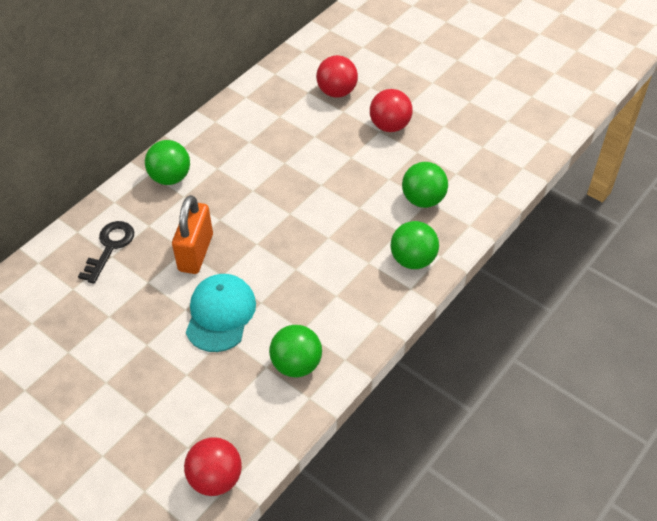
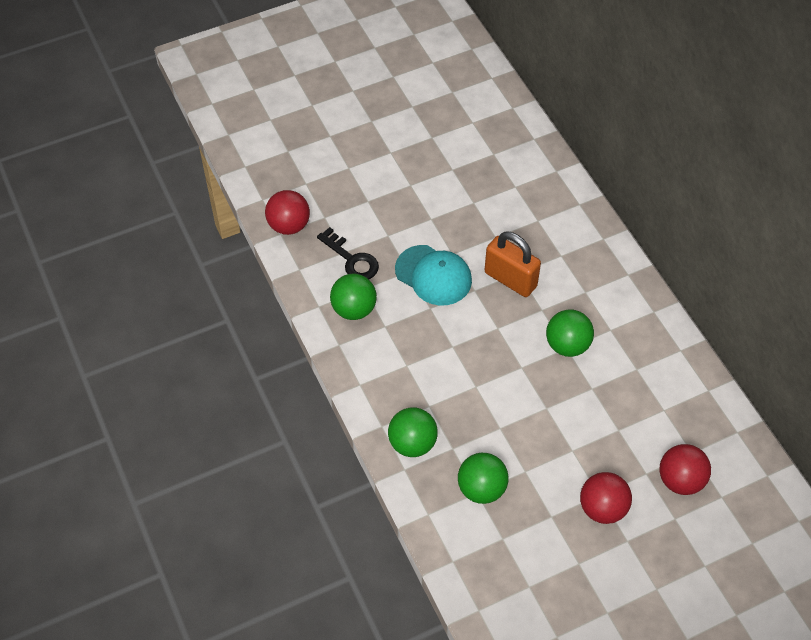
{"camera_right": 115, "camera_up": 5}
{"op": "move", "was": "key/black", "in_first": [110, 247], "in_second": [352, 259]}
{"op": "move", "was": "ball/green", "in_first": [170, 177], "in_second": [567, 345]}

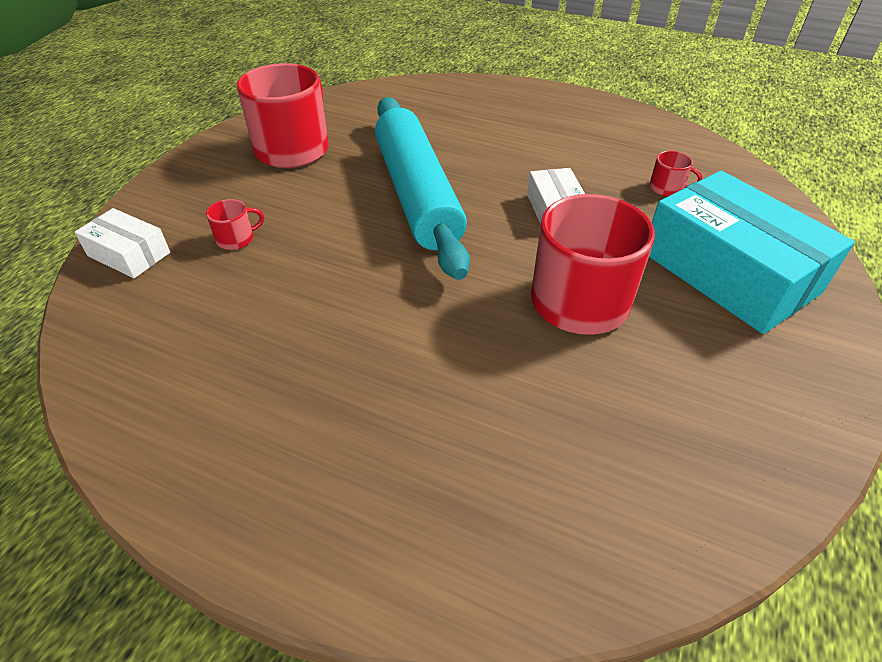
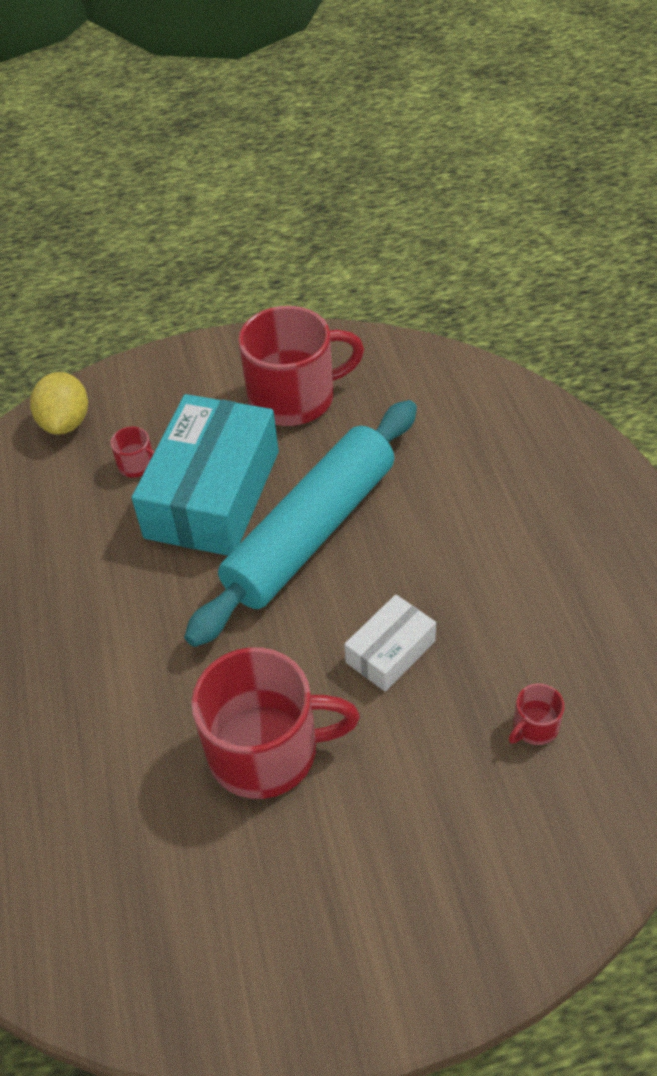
{"camera_right": 55, "camera_up": 5}
{"op": "replace", "was": "box/white", "now": "lemon/yellow", "in_first": [129, 254], "in_second": [66, 422]}
{"op": "rotate", "was": "mug/red", "in_first": [667, 188], "in_second": [534, 726], "clockwise": 60}
{"op": "move", "was": "box/turquoise", "in_first": [729, 272], "in_second": [213, 494]}

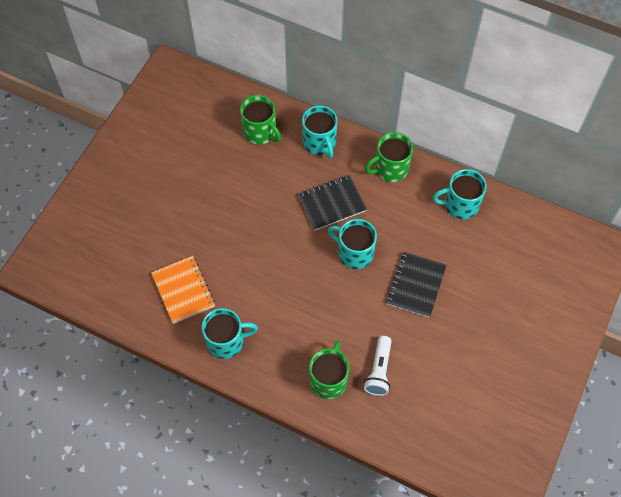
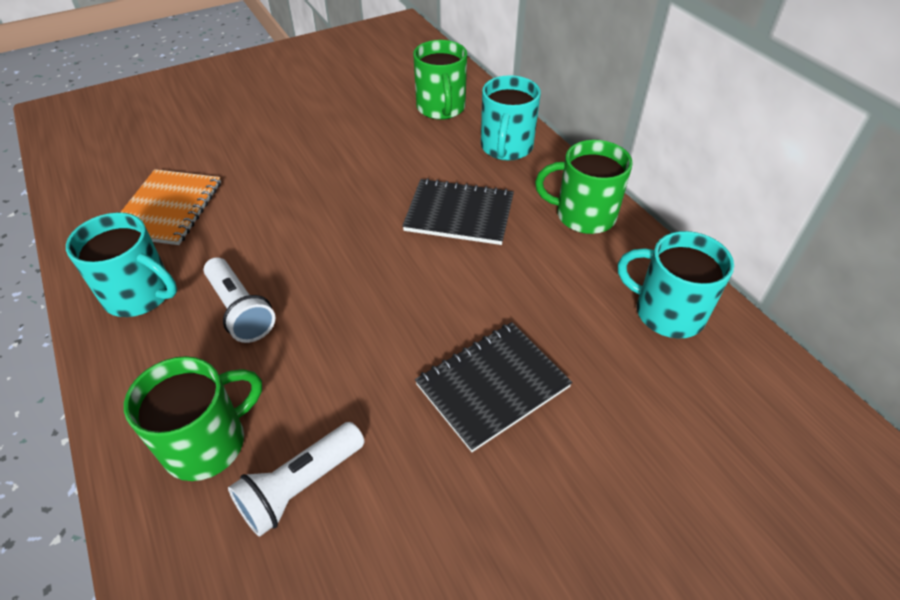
{"camera_right": 35, "camera_up": -15}
{"op": "delete", "was": "mug/turquoise", "in_first": [354, 253]}
{"op": "insert", "now": "flashlight/white", "in_second": [240, 310]}

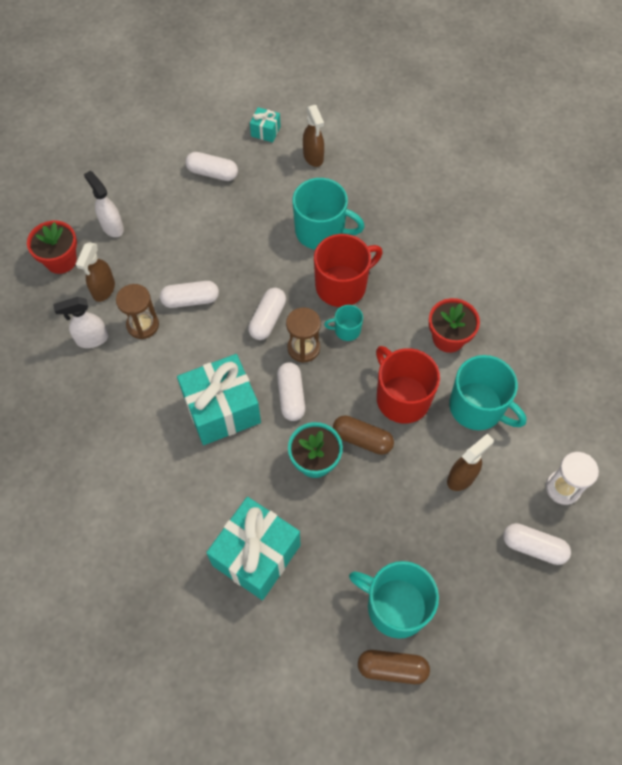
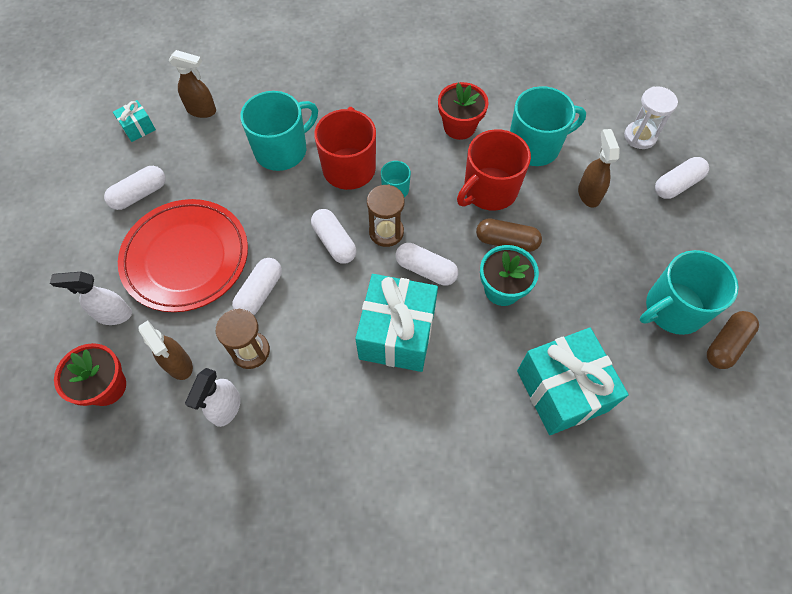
{"camera_right": -55, "camera_up": 0}
{"op": "rotate", "was": "capsule/brown", "in_first": [362, 439], "in_second": [506, 241], "clockwise": 45}
{"op": "rotate", "was": "mug/red", "in_first": [402, 398], "in_second": [489, 190], "clockwise": -45}
{"op": "insert", "now": "plate/red", "in_second": [186, 257]}

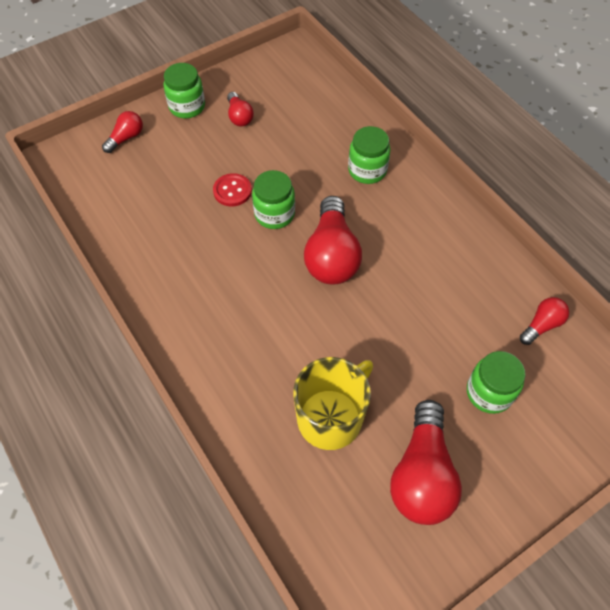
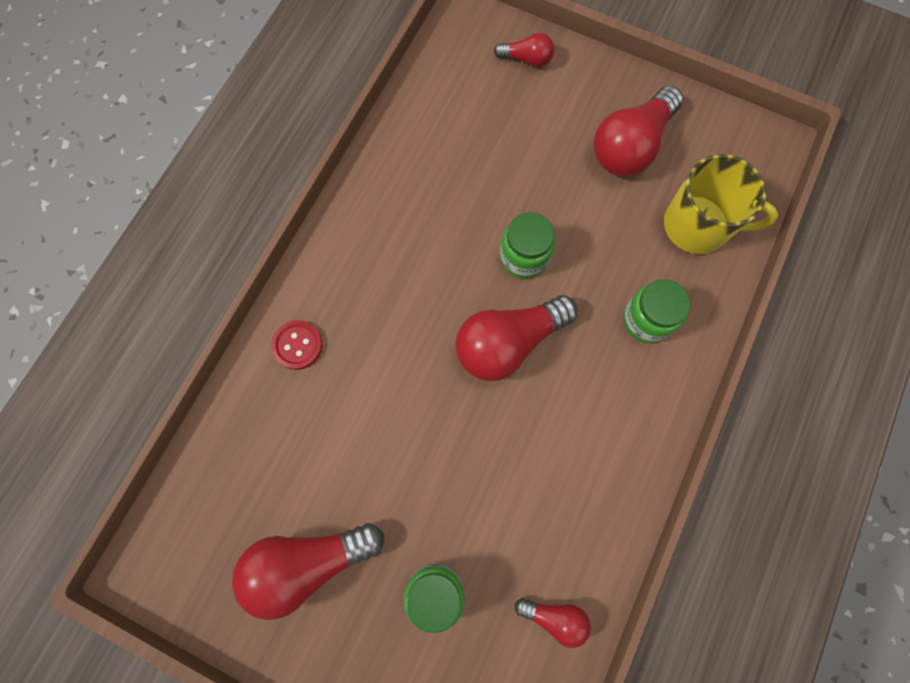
{"camera_right": 60, "camera_up": 15}
{"op": "delete", "was": "jar/green", "in_first": [187, 107]}
{"op": "move", "was": "button/red", "in_first": [232, 191], "in_second": [297, 345]}
{"op": "resize", "was": "light bulb/red", "in_first": [239, 116], "in_second": [630, 146], "ratio": 1.96}
{"op": "move", "was": "mug/yellow", "in_first": [331, 417], "in_second": [697, 225]}

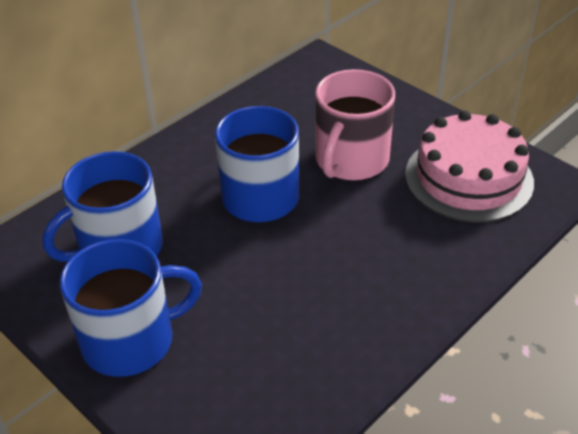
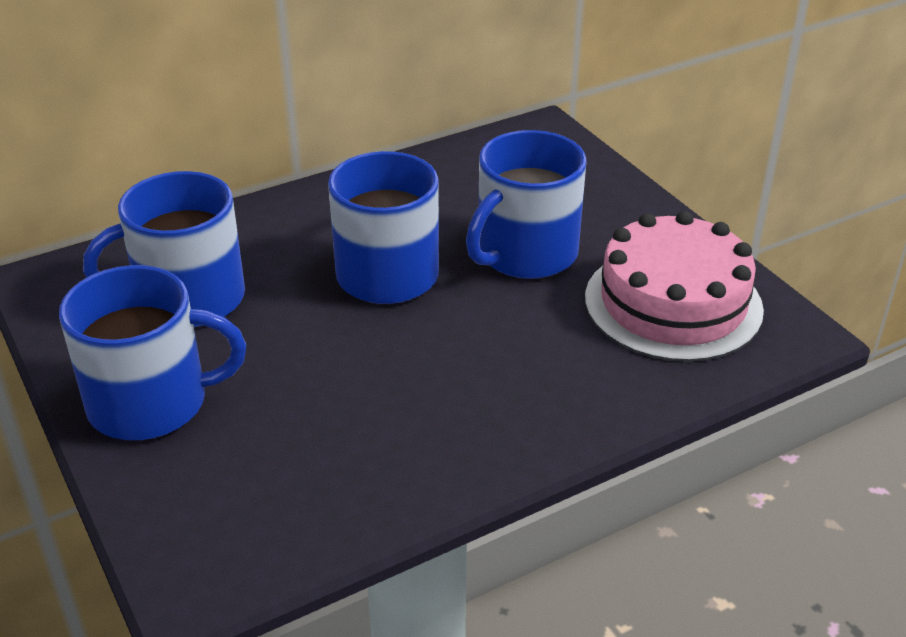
{"camera_right": 15, "camera_up": -5}
{"op": "recolor", "was": "mug/pink", "now": "mug/blue", "in_first": [351, 160], "in_second": [525, 253]}

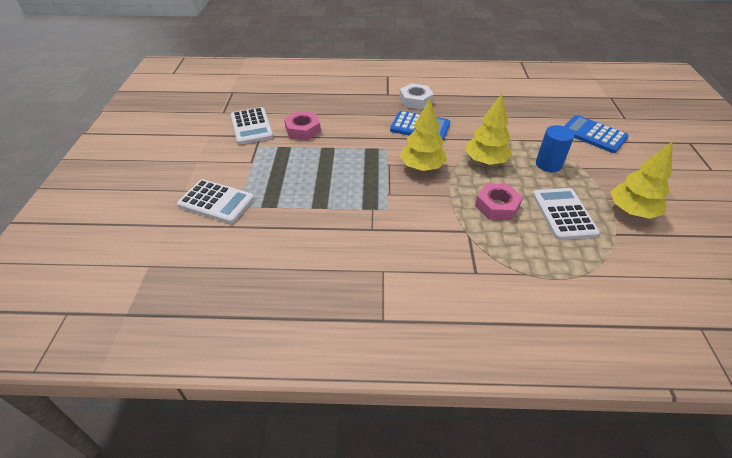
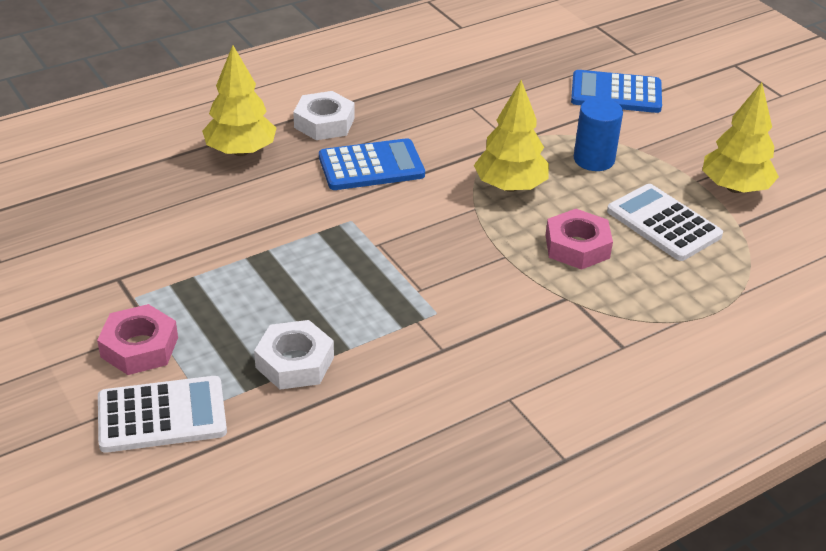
{"camera_right": -35, "camera_up": -5}
{"op": "delete", "was": "calculator/white", "in_first": [251, 126]}
{"op": "move", "was": "nut/pink", "in_first": [303, 130], "in_second": [139, 347]}
{"op": "move", "was": "tree/yellow", "in_first": [422, 167], "in_second": [240, 151]}
{"op": "insert", "now": "nut/white", "in_second": [295, 362]}

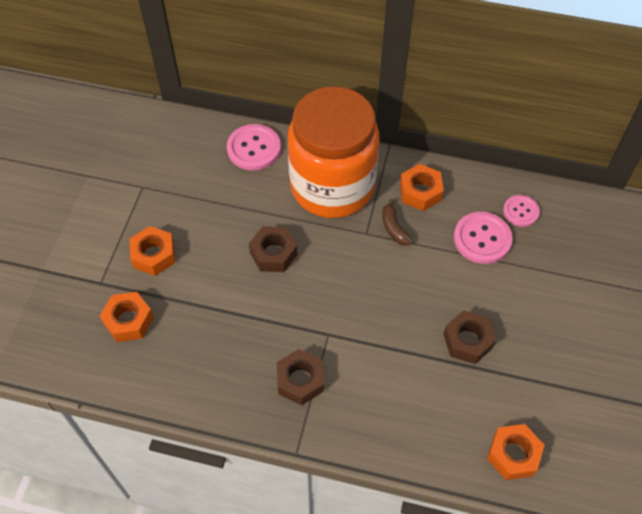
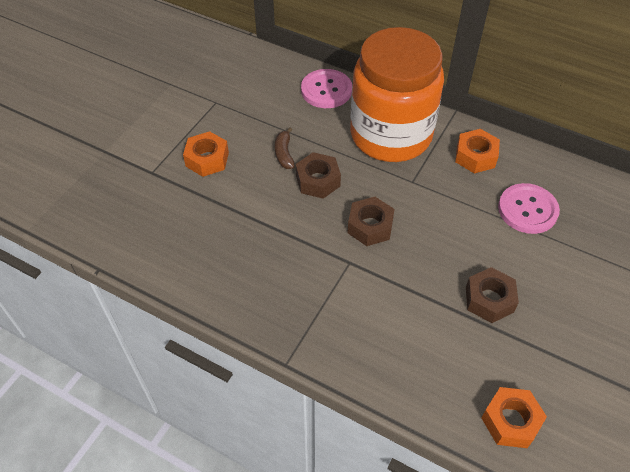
{"camera_right": 15, "camera_up": -5}
{"op": "delete", "was": "nut/orange", "in_first": [128, 321]}
{"op": "move", "was": "nut/brown", "in_first": [300, 380], "in_second": [370, 226]}
{"op": "move", "was": "banana/brown", "in_first": [394, 228], "in_second": [284, 153]}
{"op": "delete", "was": "button/pink", "in_first": [521, 211]}

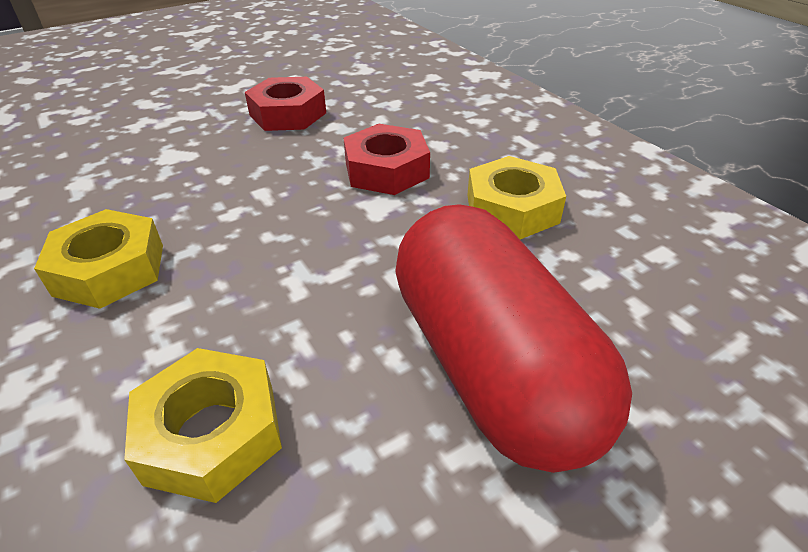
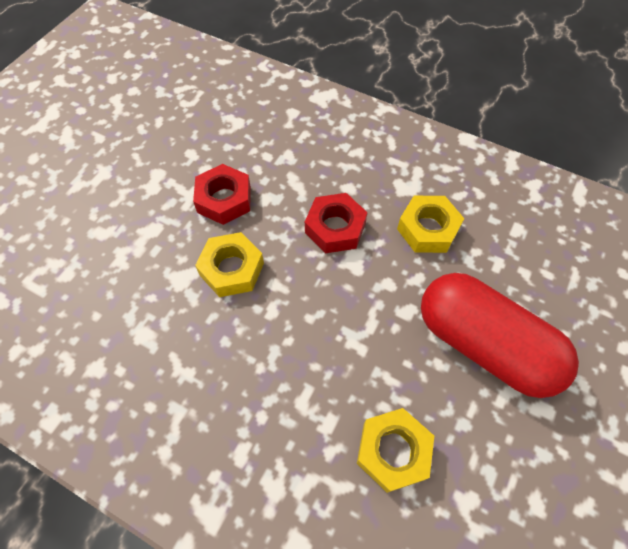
{"camera_right": -30, "camera_up": 20}
{"op": "move", "was": "nut/yellow", "in_first": [110, 269], "in_second": [232, 269]}

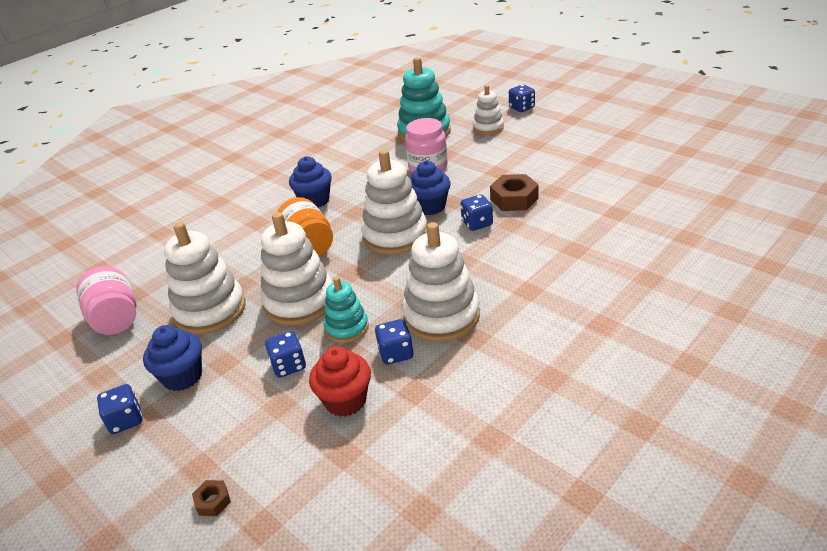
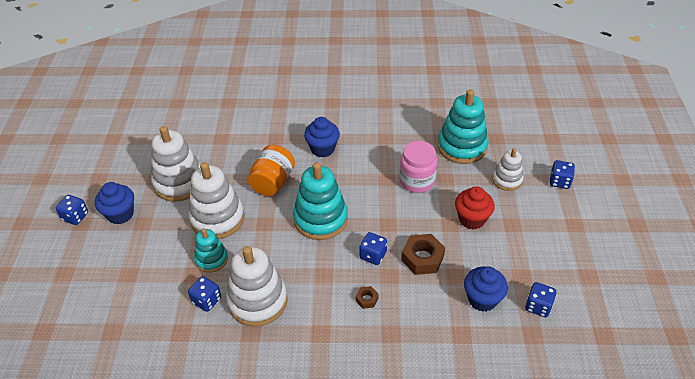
{"camera_right": 45, "camera_up": 10}
{"op": "delete", "was": "jar/pink", "in_first": [116, 319]}
{"op": "move", "was": "nut/brown", "in_first": [213, 501], "in_second": [366, 299]}
{"op": "move", "was": "dice/blue", "in_first": [289, 365], "in_second": [538, 306]}
{"op": "move", "was": "cupcake/red", "in_first": [345, 401], "in_second": [472, 219]}
{"op": "recolor", "was": "stacking toy/white", "now": "stacking toy/turquoise", "in_first": [395, 236], "in_second": [320, 219]}
{"op": "move", "was": "cupcake/blue", "in_first": [430, 207], "in_second": [482, 299]}

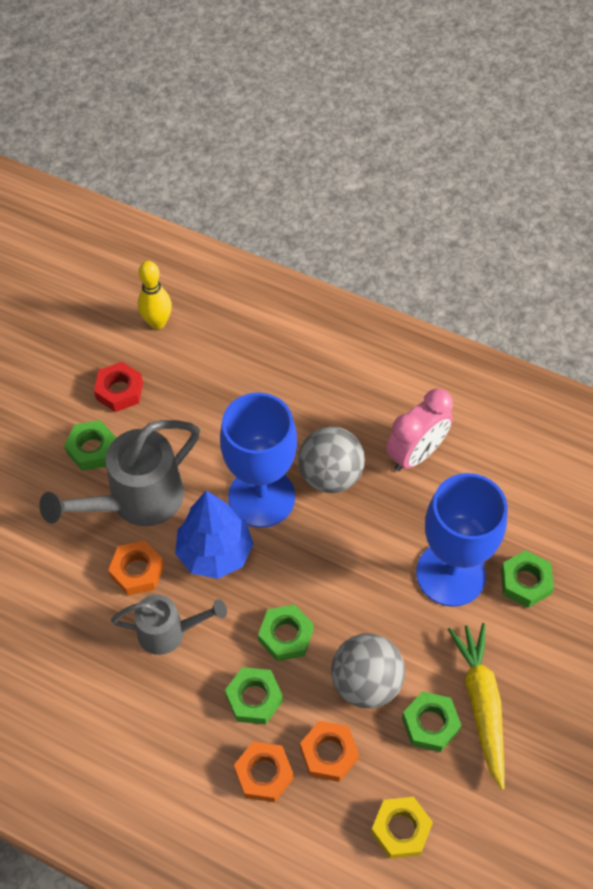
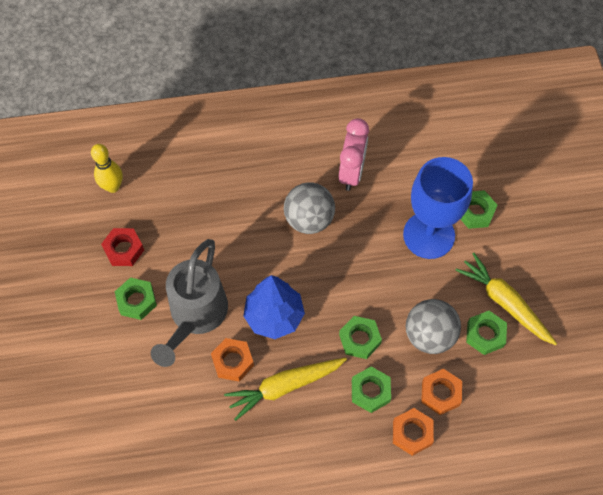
{"camera_right": -35, "camera_up": 5}
{"op": "replace", "was": "watering can/grey", "now": "carrot/yellow", "in_first": [169, 632], "in_second": [284, 386]}
{"op": "delete", "was": "goblet/blue", "in_first": [261, 497]}
{"op": "delete", "was": "nut/yellow", "in_first": [400, 829]}

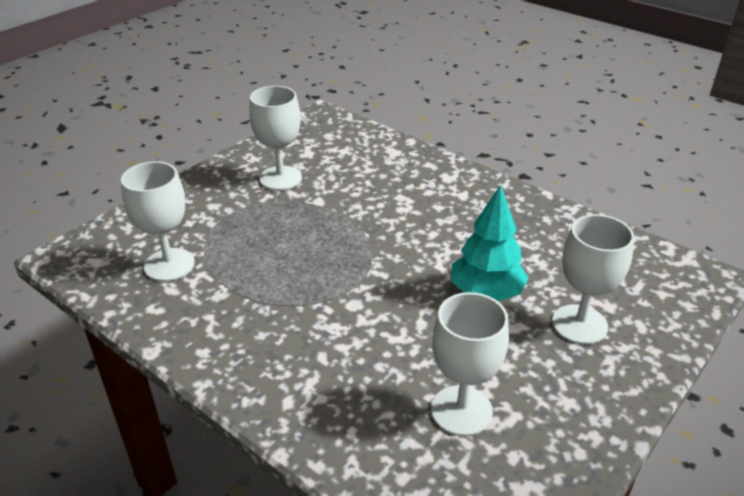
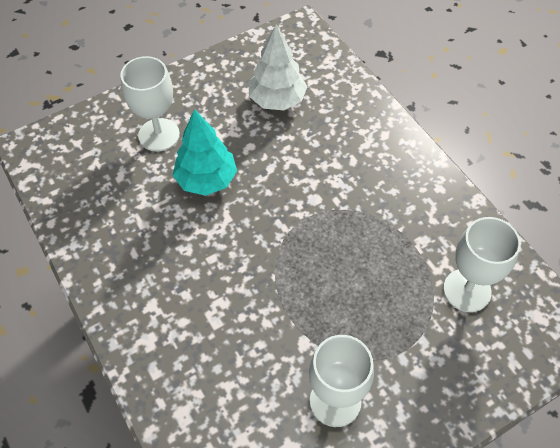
{"camera_right": -160, "camera_up": 20}
{"op": "replace", "was": "goblet/white", "now": "tree/white", "in_first": [461, 410], "in_second": [277, 100]}

